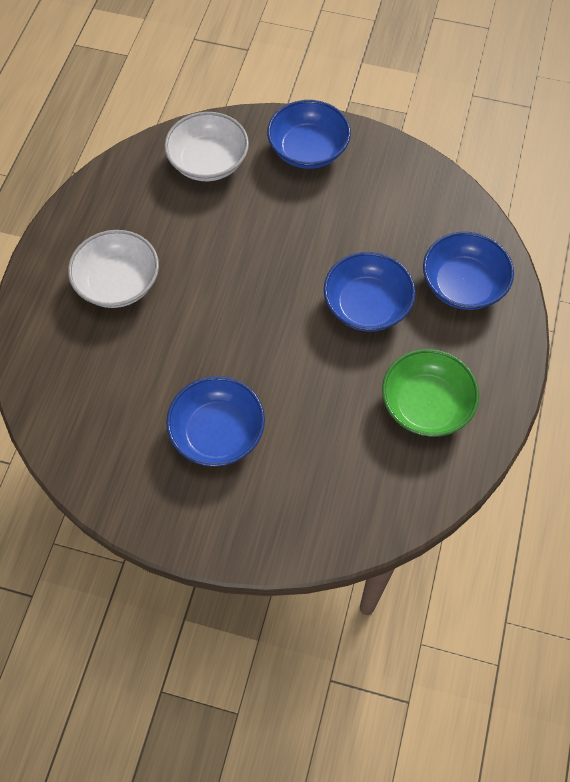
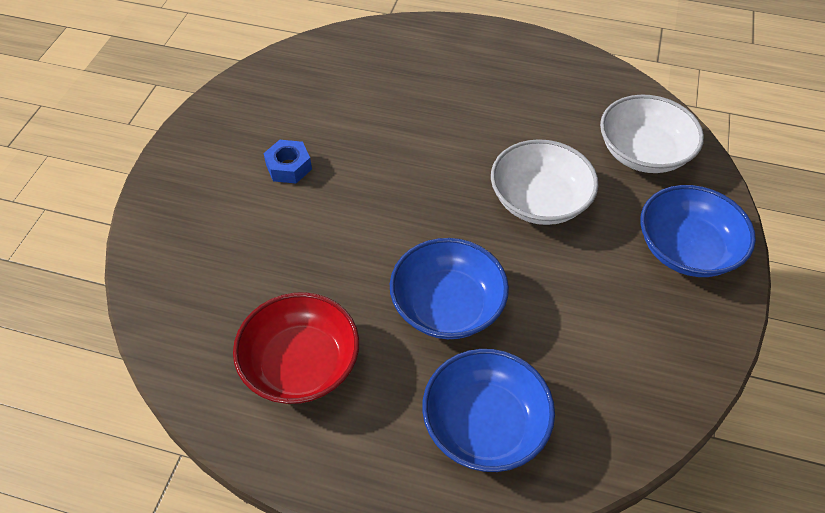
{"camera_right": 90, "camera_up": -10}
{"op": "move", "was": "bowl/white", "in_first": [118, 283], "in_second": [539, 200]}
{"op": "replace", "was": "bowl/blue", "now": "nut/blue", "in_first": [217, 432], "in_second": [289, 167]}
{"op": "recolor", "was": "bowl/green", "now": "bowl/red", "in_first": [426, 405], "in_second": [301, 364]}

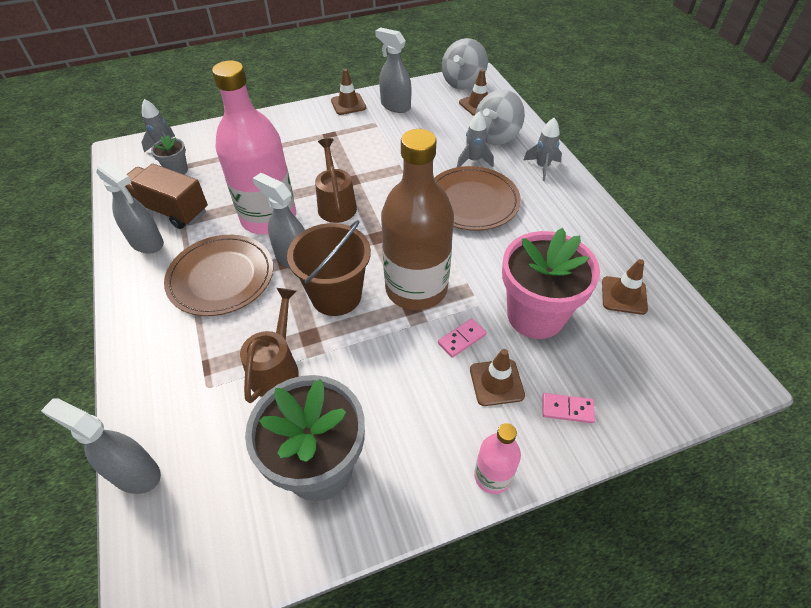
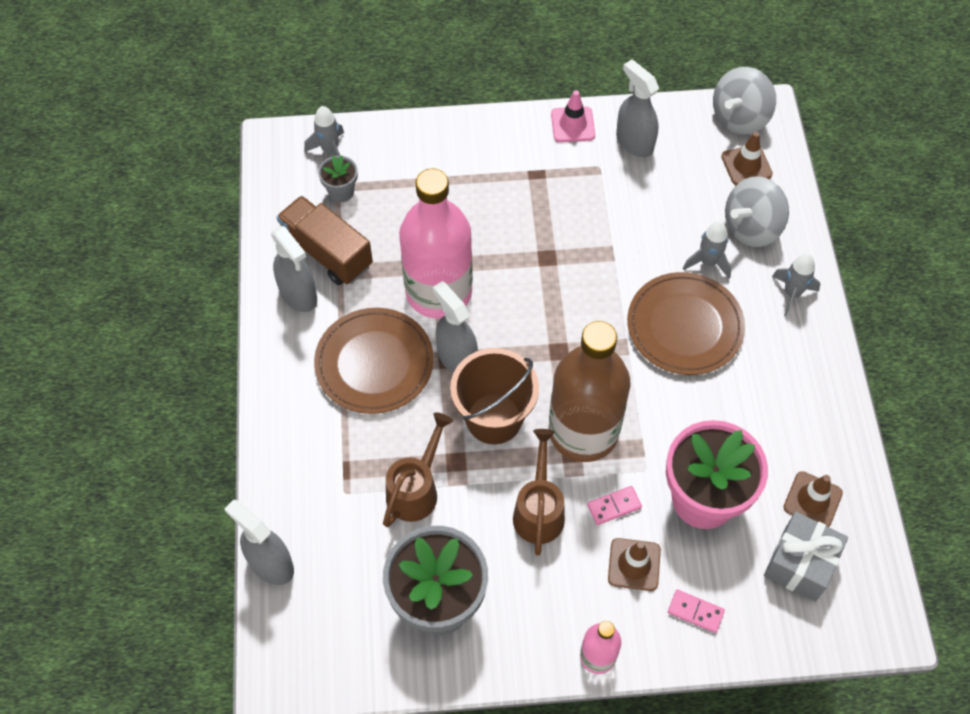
{"camera_right": 15, "camera_up": 10}
{"op": "move", "was": "watering can/brown", "in_first": [336, 204], "in_second": [539, 510]}
{"op": "recolor", "was": "traffic cone/brown", "now": "traffic cone/pink", "in_first": [348, 104], "in_second": [573, 124]}
{"op": "insert", "now": "gift/grey", "in_second": [800, 564]}

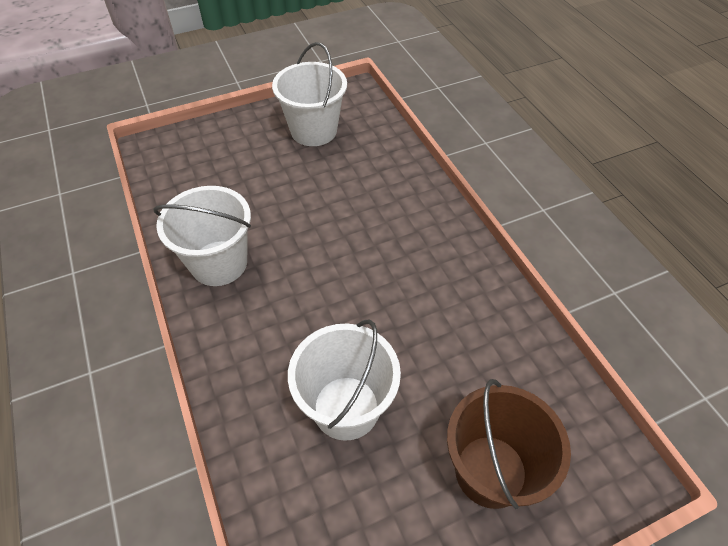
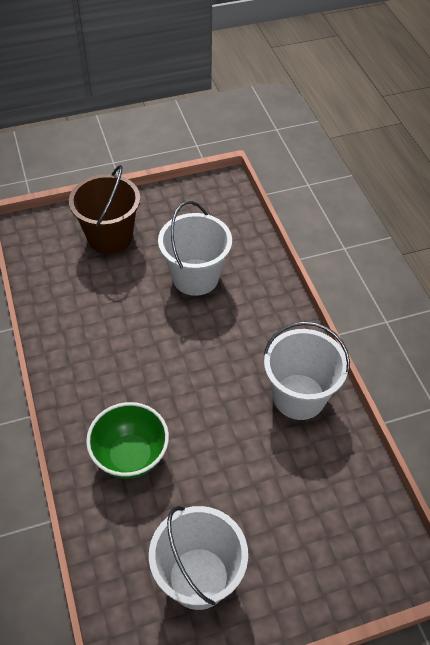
{"camera_right": -175, "camera_up": 0}
{"op": "insert", "now": "bowl/green", "in_second": [130, 456]}

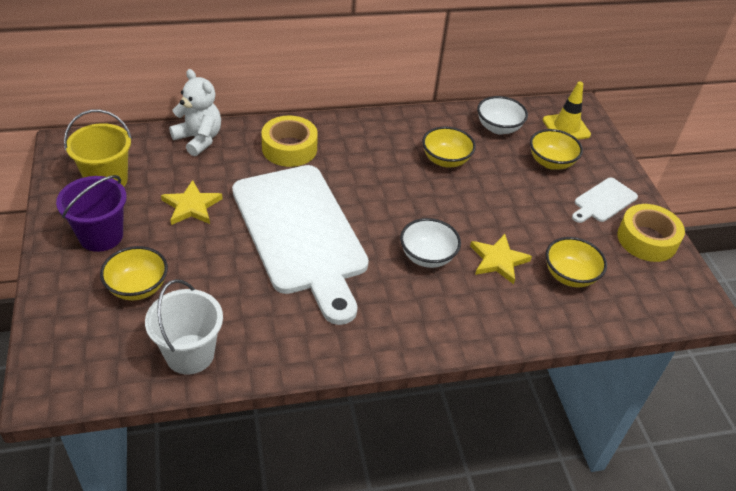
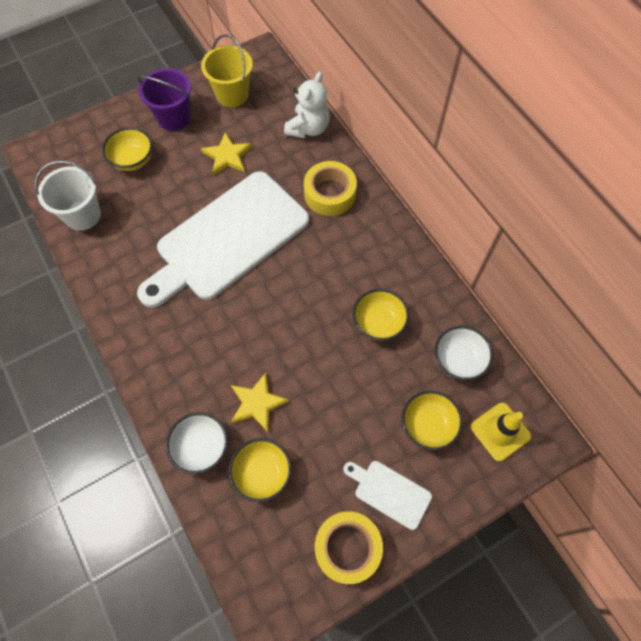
{"camera_right": 75, "camera_up": 20}
{"op": "move", "was": "bowl/white", "in_first": [427, 256], "in_second": [201, 447]}

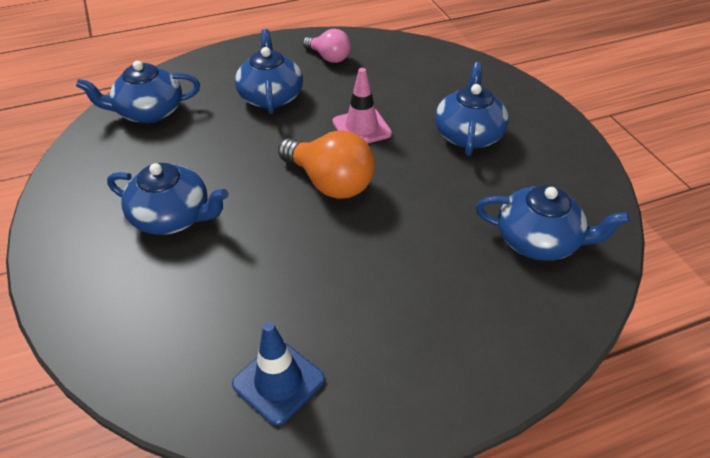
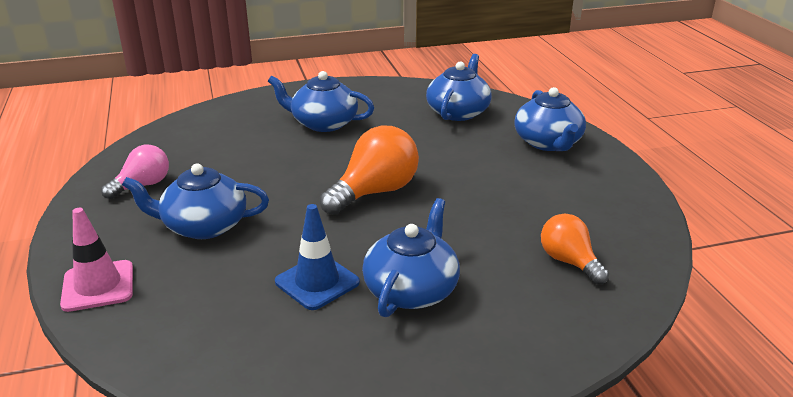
{"camera_right": -85, "camera_up": -15}
{"op": "move", "was": "teapot/blue", "in_first": [149, 112], "in_second": [548, 143]}
{"op": "move", "was": "traffic cone/blue", "in_first": [278, 382], "in_second": [317, 282]}
{"op": "move", "was": "traffic cone/pink", "in_first": [361, 128], "in_second": [98, 286]}
{"op": "insert", "now": "light bulb/orange", "in_second": [569, 262]}

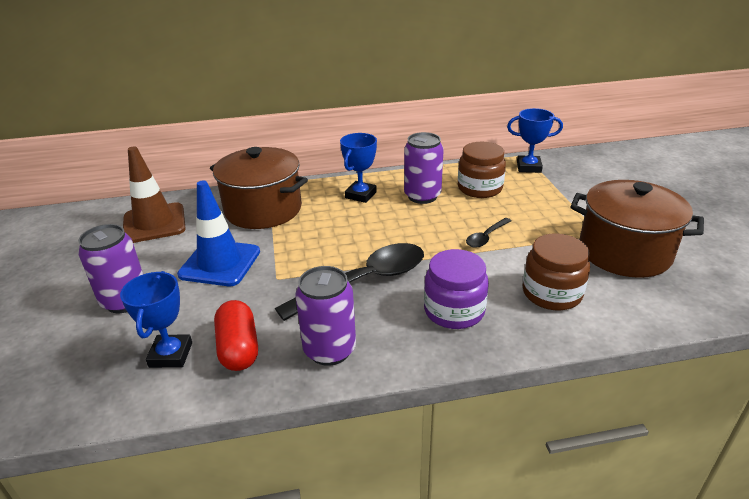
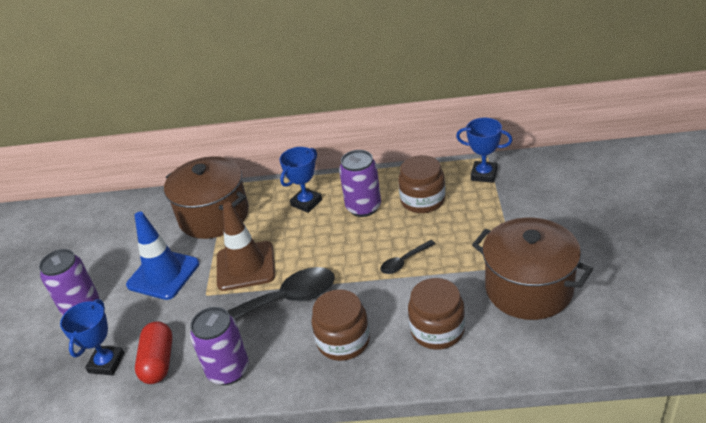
{"camera_right": 15, "camera_up": 5}
{"op": "move", "was": "traffic cone/brown", "in_first": [154, 223], "in_second": [245, 266]}
{"op": "recolor", "was": "jar/purple", "now": "jar/brown", "in_first": [454, 311], "in_second": [343, 341]}

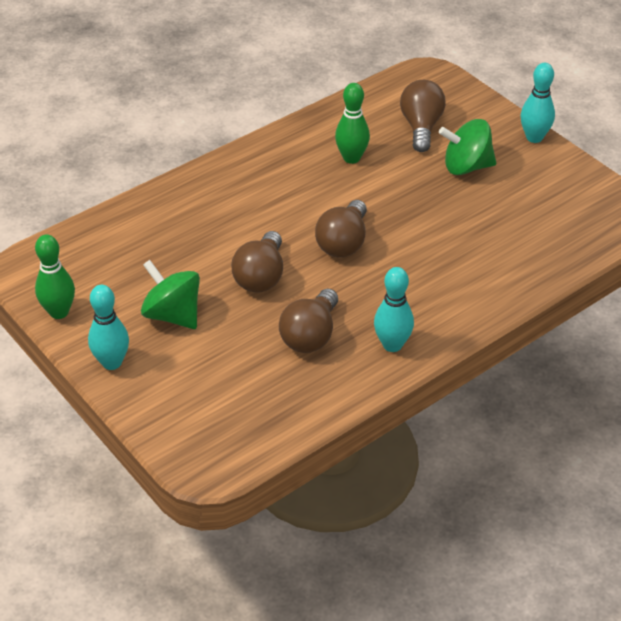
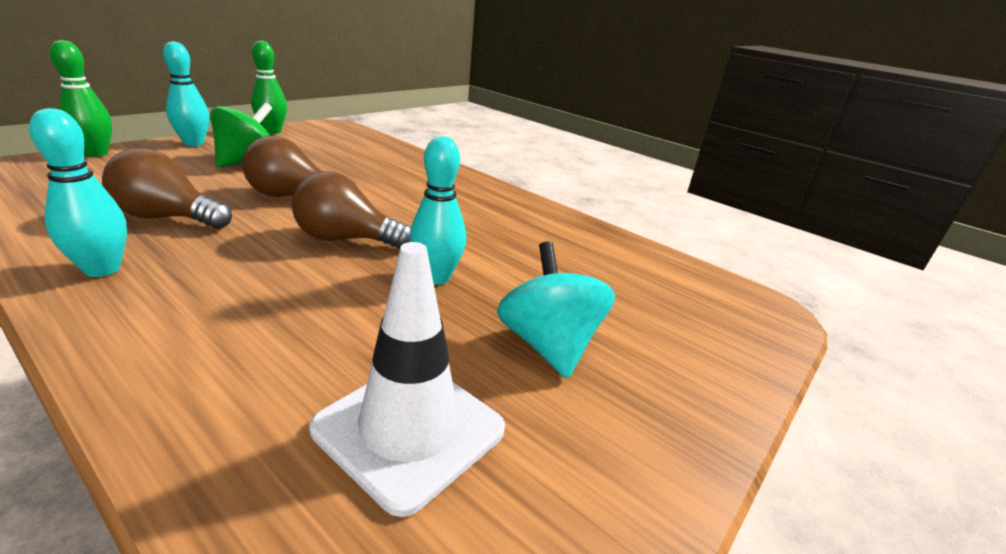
{"camera_right": 75, "camera_up": -15}
{"op": "move", "was": "bowling pin/green", "in_first": [351, 158], "in_second": [96, 153]}
{"op": "delete", "was": "light bulb/brown", "in_first": [421, 127]}
{"op": "recolor", "was": "spinning top/green", "now": "spinning top/turquoise", "in_first": [466, 167], "in_second": [548, 345]}
{"op": "move", "was": "bowling pin/turquoise", "in_first": [534, 137], "in_second": [436, 277]}
{"op": "insert", "now": "traffic cone/white", "in_second": [409, 429]}

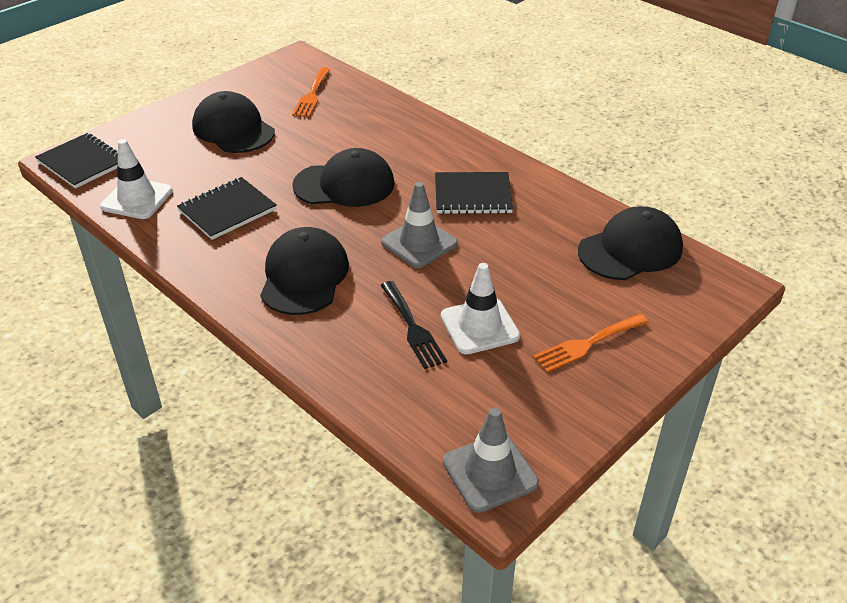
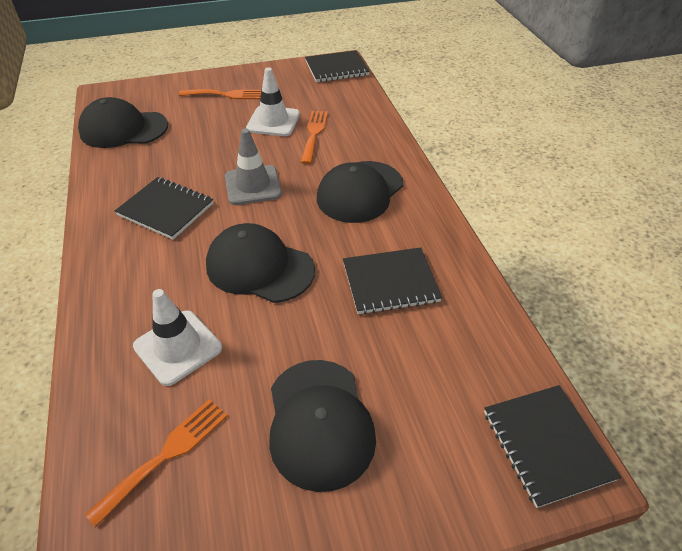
{"camera_right": -150, "camera_up": 5}
{"op": "move", "was": "traffic cone/white", "in_first": [137, 199], "in_second": [178, 347]}
{"op": "recolor", "was": "fork/black", "now": "fork/orange", "in_first": [413, 328], "in_second": [314, 134]}
{"op": "replace", "was": "traffic cone/grey", "now": "notebook/black", "in_first": [490, 472], "in_second": [336, 68]}

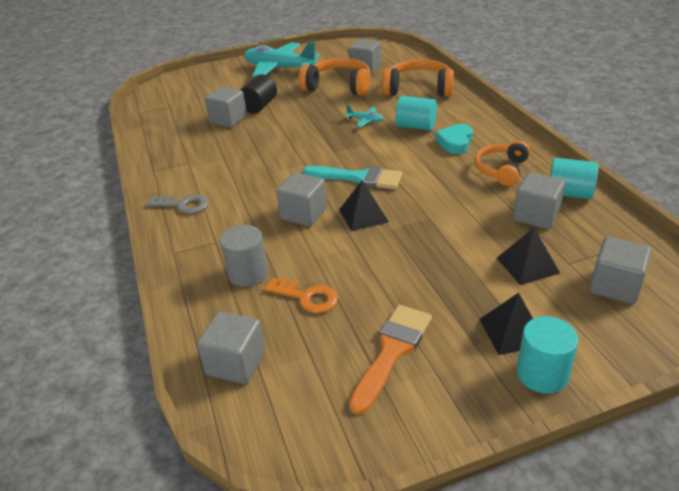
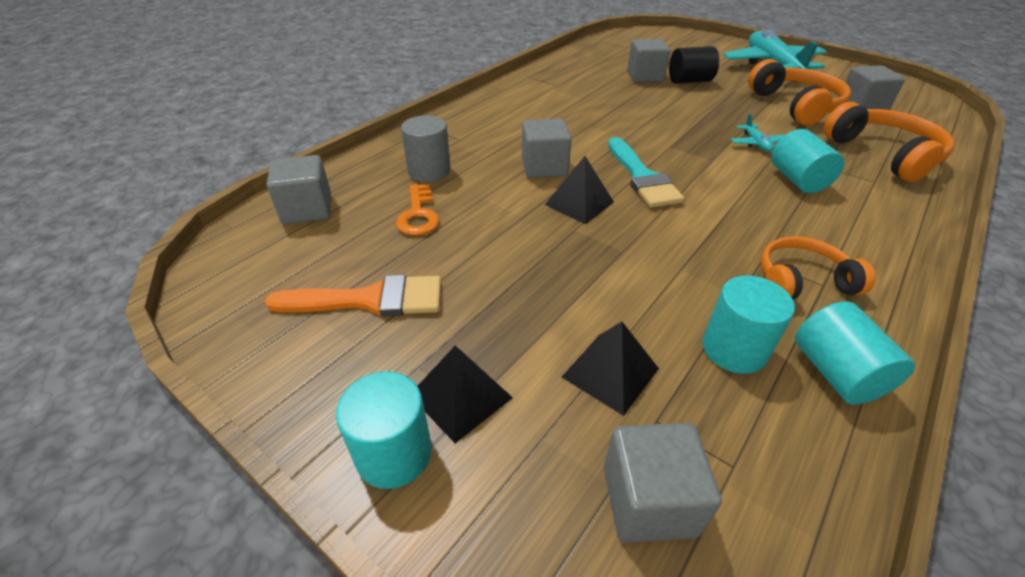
{"camera_right": 55, "camera_up": 5}
{"op": "delete", "was": "key/grey", "in_first": [183, 205]}
{"op": "delete", "was": "heart/turquoise", "in_first": [455, 142]}
{"op": "replace", "was": "cube/grey", "now": "cylinder/turquoise", "in_first": [536, 215], "in_second": [734, 349]}

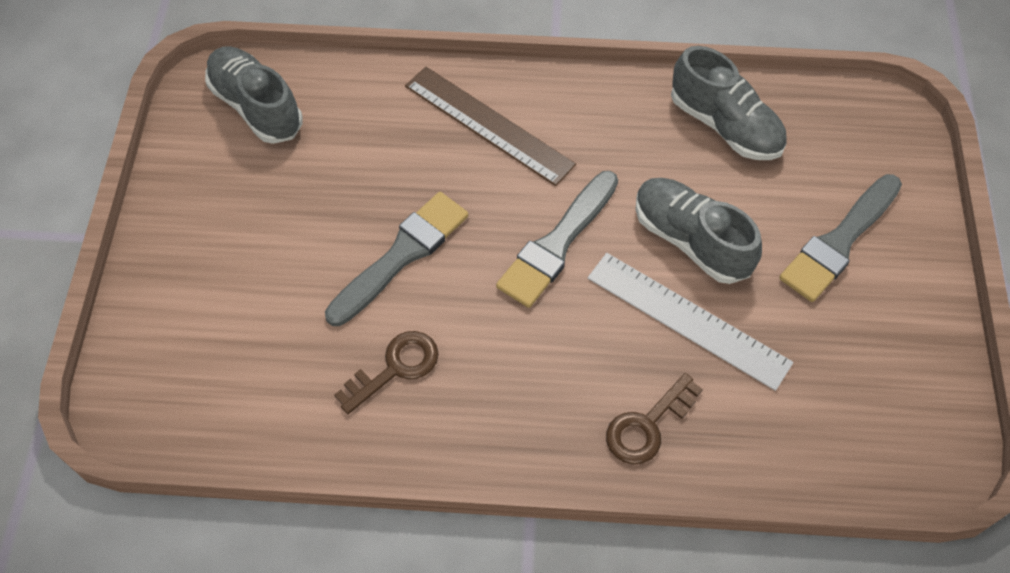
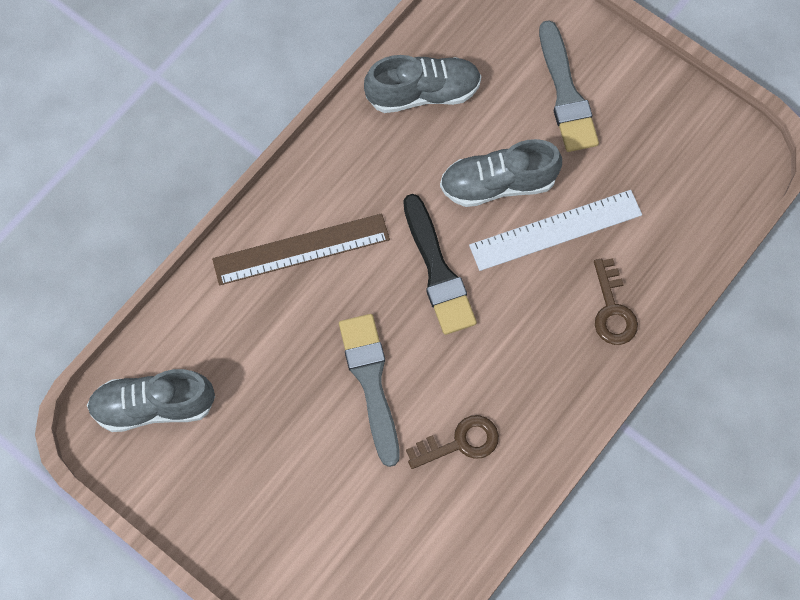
{"camera_right": -55, "camera_up": 10}
{"op": "rotate", "was": "key/brown", "in_first": [394, 368], "in_second": [459, 443], "clockwise": 75}
{"op": "recolor", "was": "brush/grey", "now": "brush/black", "in_first": [557, 243], "in_second": [437, 271]}

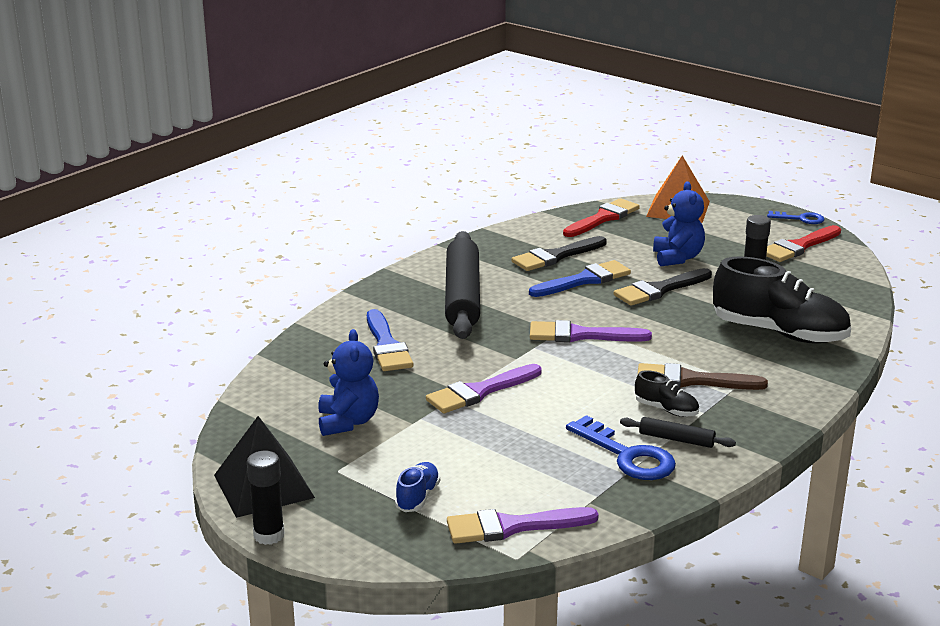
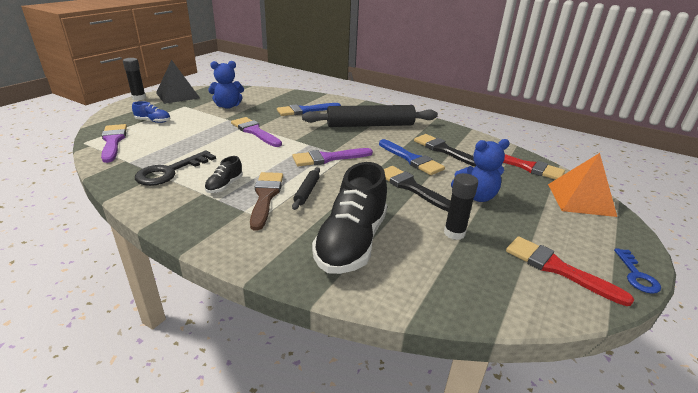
{"camera_right": 80, "camera_up": 5}
{"op": "rotate", "was": "brush/purple", "in_first": [581, 335], "in_second": [328, 158], "clockwise": -105}
{"op": "recolor", "was": "key/blue", "now": "key/black", "in_first": [627, 456], "in_second": [170, 171]}
{"op": "move", "was": "rolling pin/black", "in_first": [676, 439], "in_second": [307, 191]}

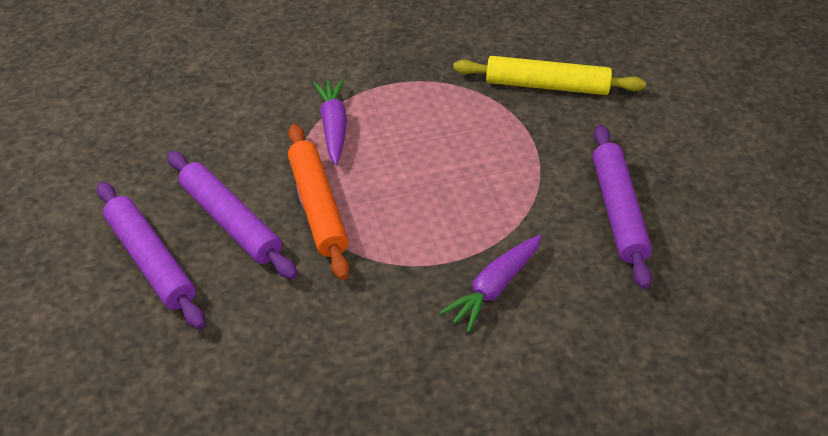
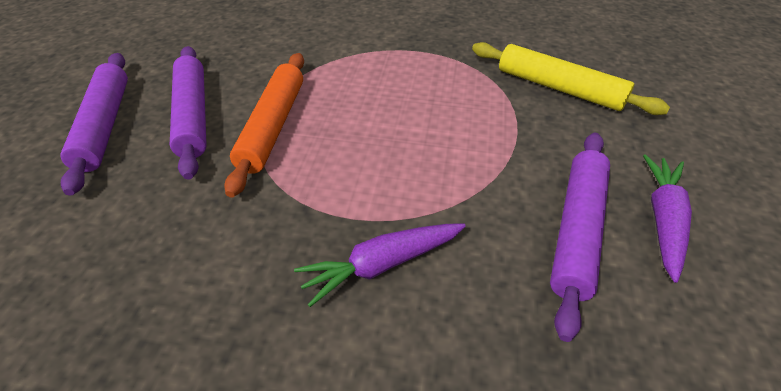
{"camera_right": 25, "camera_up": 0}
{"op": "move", "was": "carrot/purple", "in_first": [333, 127], "in_second": [663, 219]}

